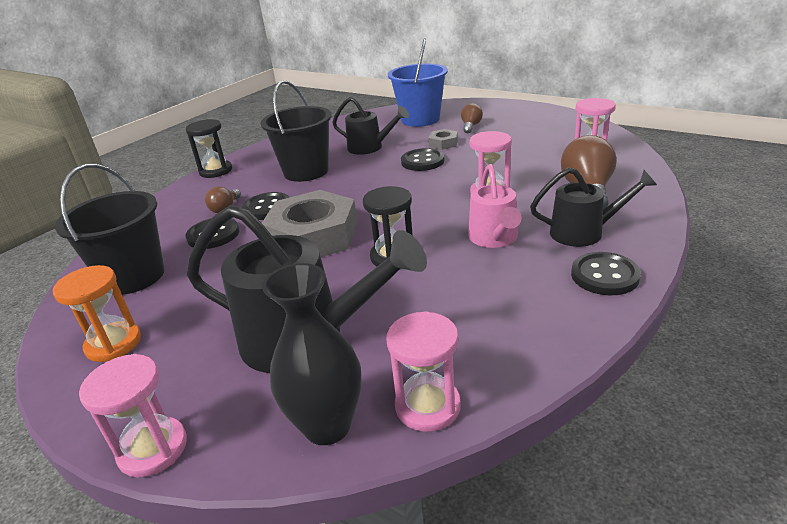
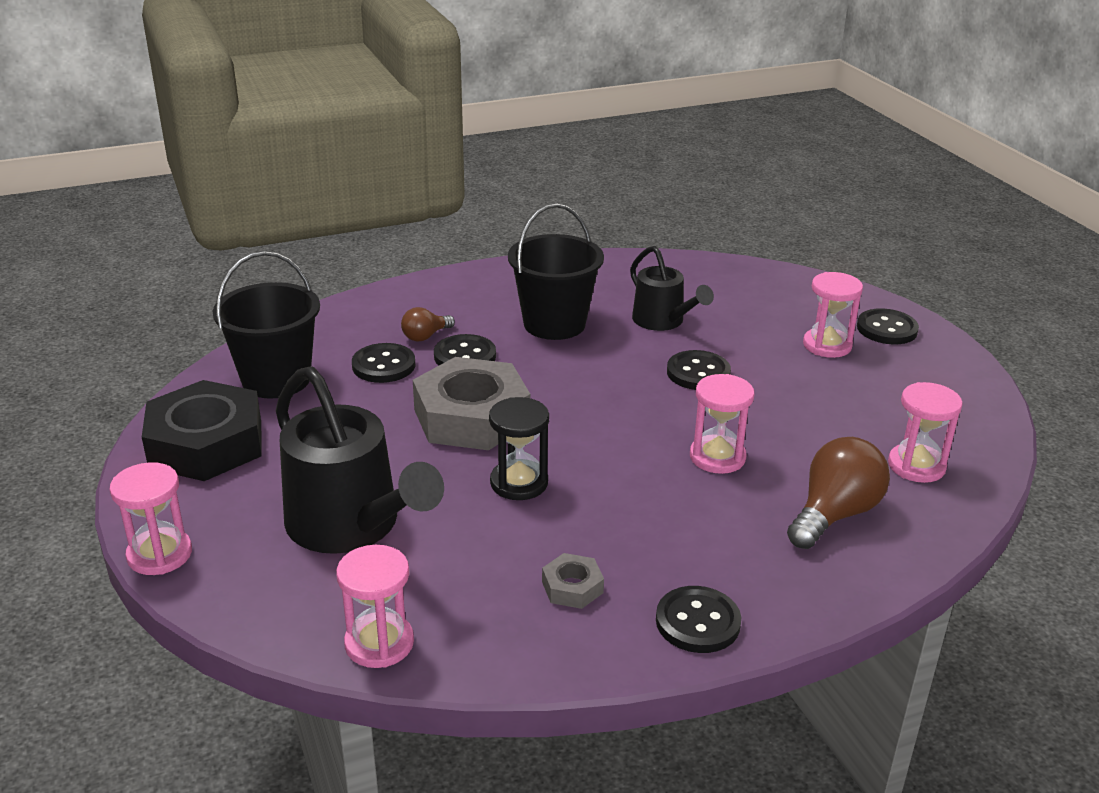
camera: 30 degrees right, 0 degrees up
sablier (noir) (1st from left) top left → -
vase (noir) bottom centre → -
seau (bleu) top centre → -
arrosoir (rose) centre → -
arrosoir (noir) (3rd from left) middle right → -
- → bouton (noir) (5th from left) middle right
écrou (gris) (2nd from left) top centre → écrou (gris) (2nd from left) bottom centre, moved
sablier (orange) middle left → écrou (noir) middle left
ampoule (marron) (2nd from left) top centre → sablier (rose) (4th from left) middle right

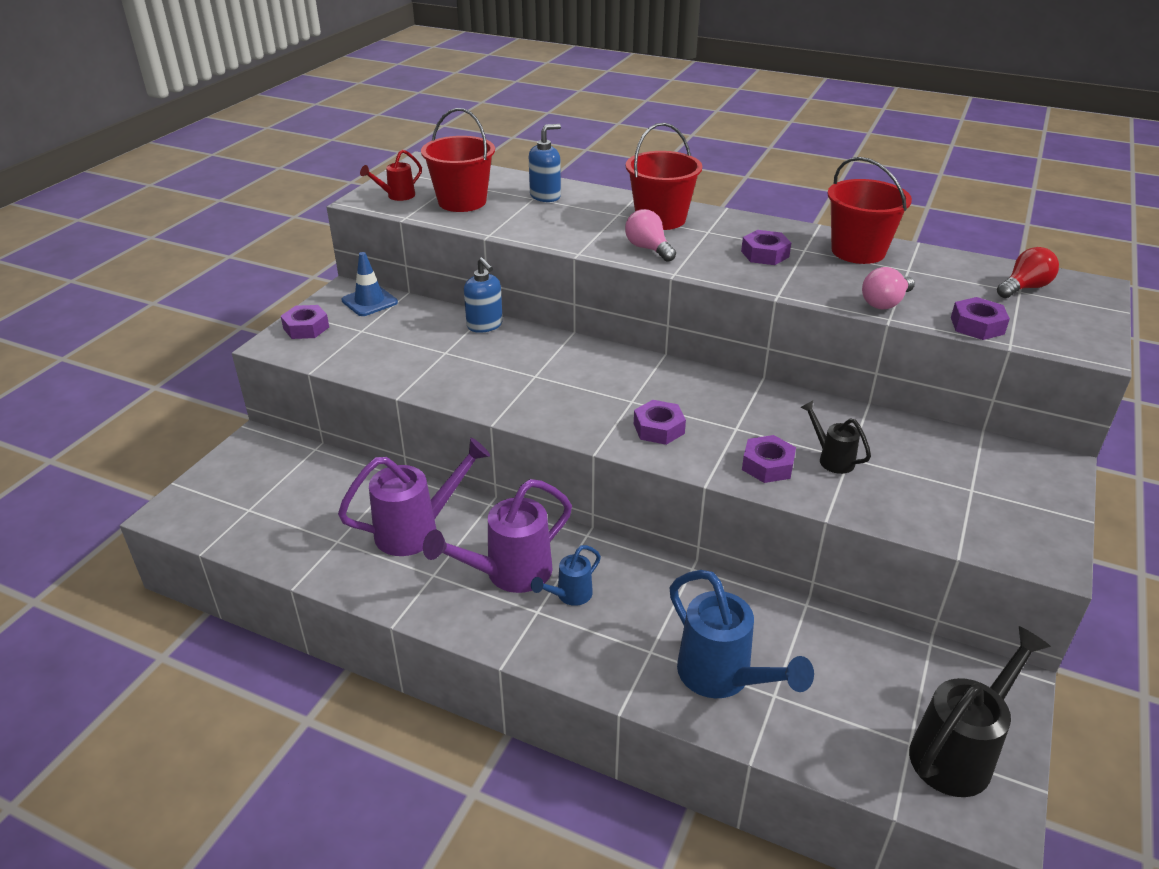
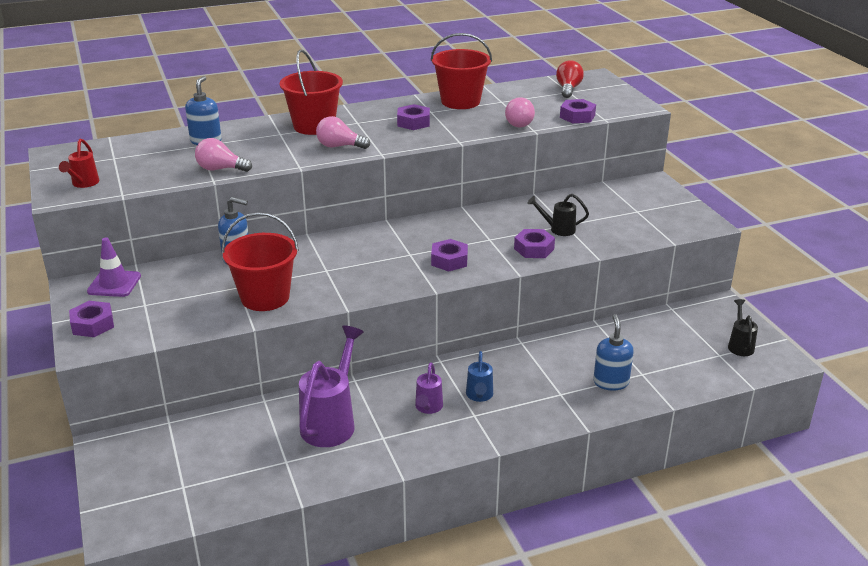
camera: 45 degrees left, 5 degrees down
- → ampoule (rose) (1st from left) top left
seau (rouge) (1st from left) top centre → seau (rouge) (1st from left) middle left, moved
arrosoir (bleu) (2nd from left) bottom centre → distributeur de savon (bleu) (3rd from left) middle right
cône de chantier (bleu) top left → cône de chantier (violet) middle left
arrosoir (violet) (2nd from left) centre → arrosoir (violet) (2nd from left) bottom centre, x0.53
arrosoir (noir) (2nd from left) bottom right → arrosoir (noir) (2nd from left) middle right, x0.53

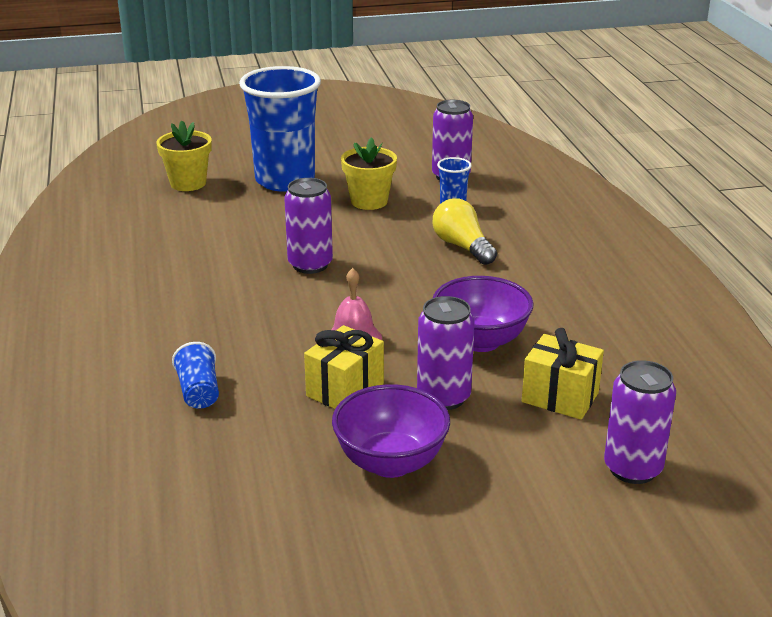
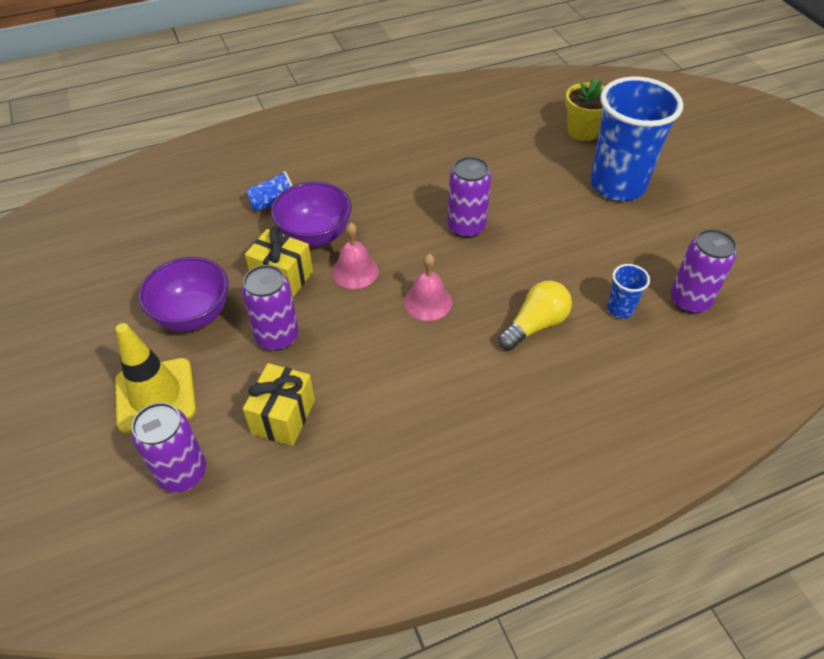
camera: 80 degrees right, 20 degrees up
pot de fleurs (jaune) (2nd from left) top centre → -
- → cône de chantier (jaune) middle left
- → cloche (rose) (2nd from left) centre
bol (violet) (2nd from left) centre → bol (violet) (2nd from left) top centre, moved

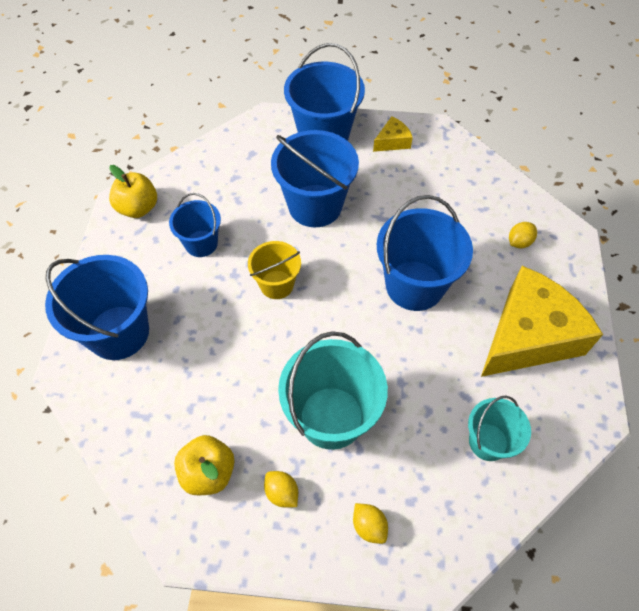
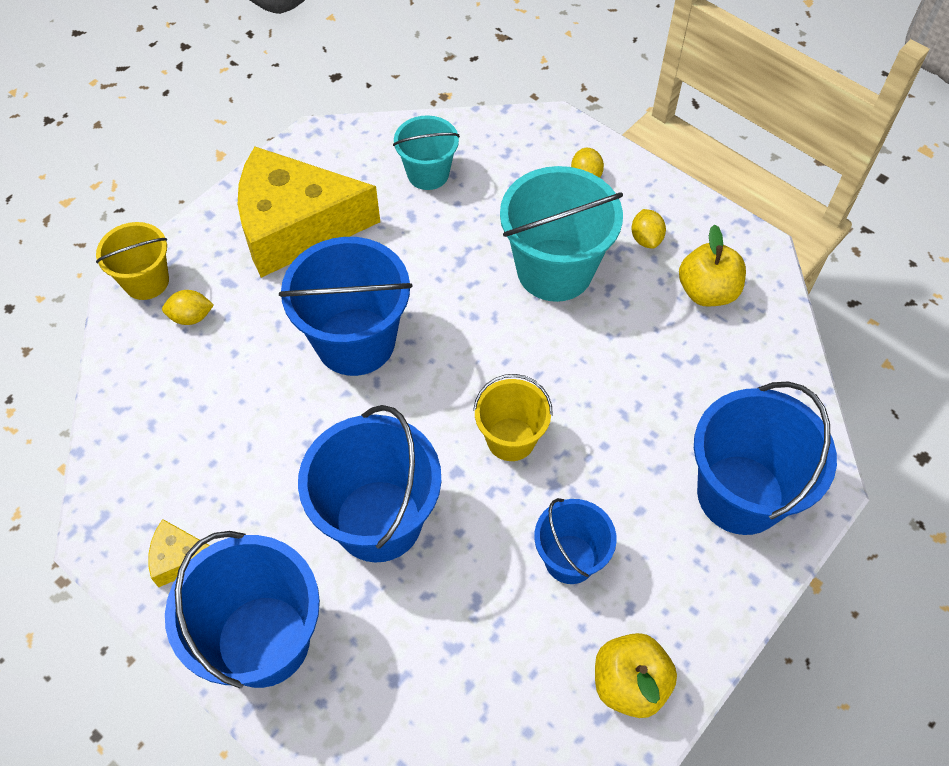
camera: 145 degrees left, 0 degrees up
- → seau (jaune) (1st from left) middle left

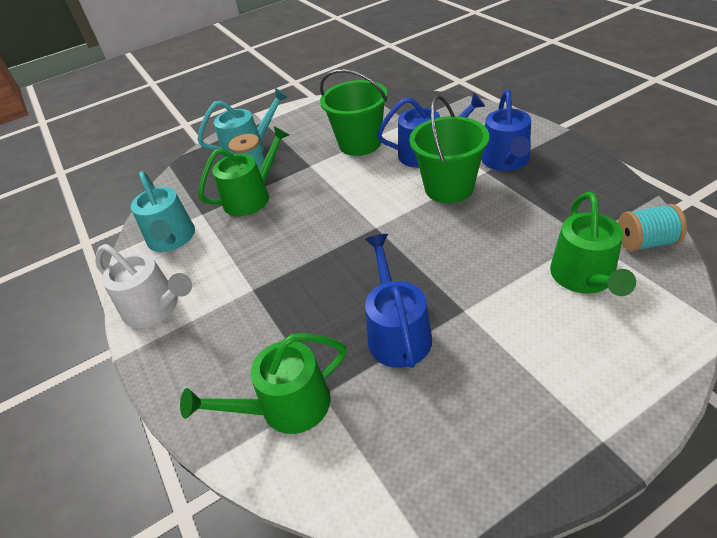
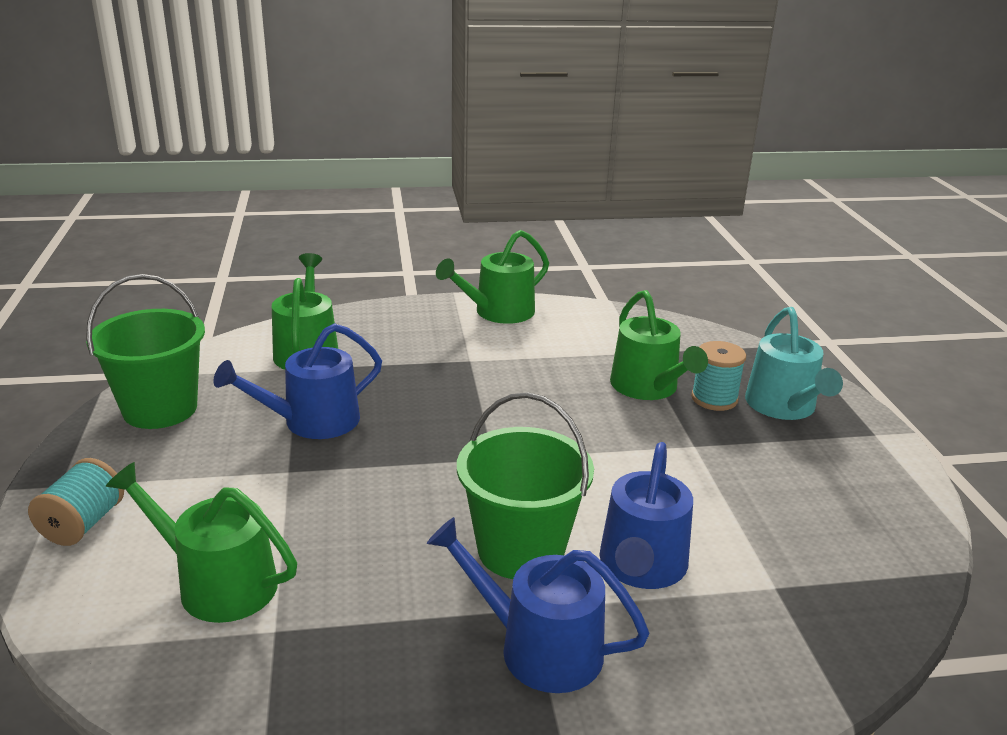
camera: 105 degrees right, 15 degrees down
arrosoir (turquoise) (1st from left) middle left → -
seau (vert) (1st from left) top centre → seau (vert) (1st from left) middle left, moved
bobine (turquoise) (2nd from left in the first image) middle right → bobine (turquoise) (1st from left) bottom left, moved
arrosoir (blanc) middle left → arrosoir (vert) (3rd from left) centre
arrosoir (bleu) (1st from left) centre → arrosoir (bleu) (1st from left) middle left, 135 degrees clockwise

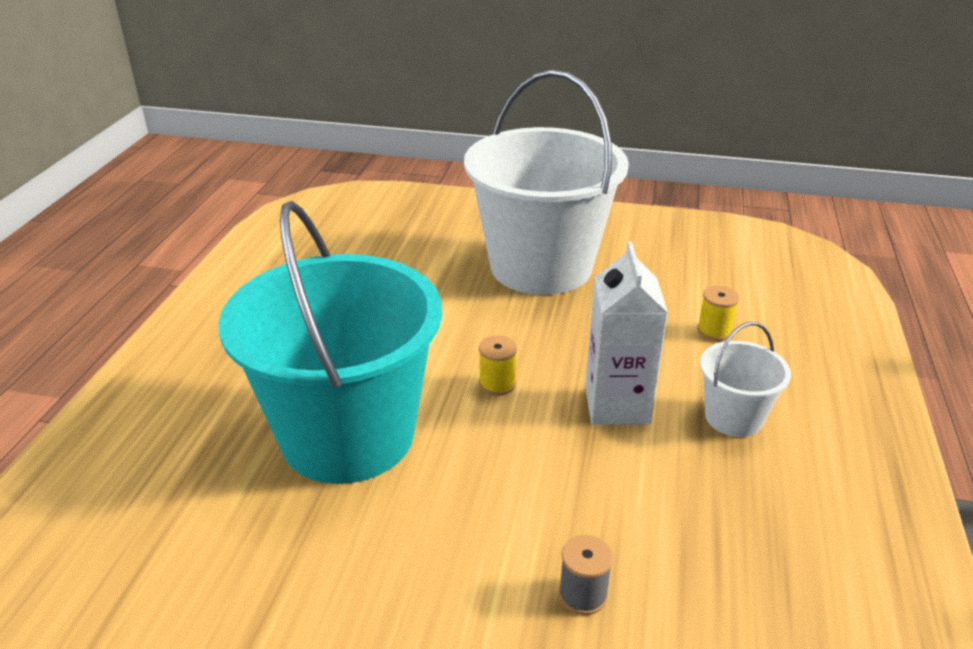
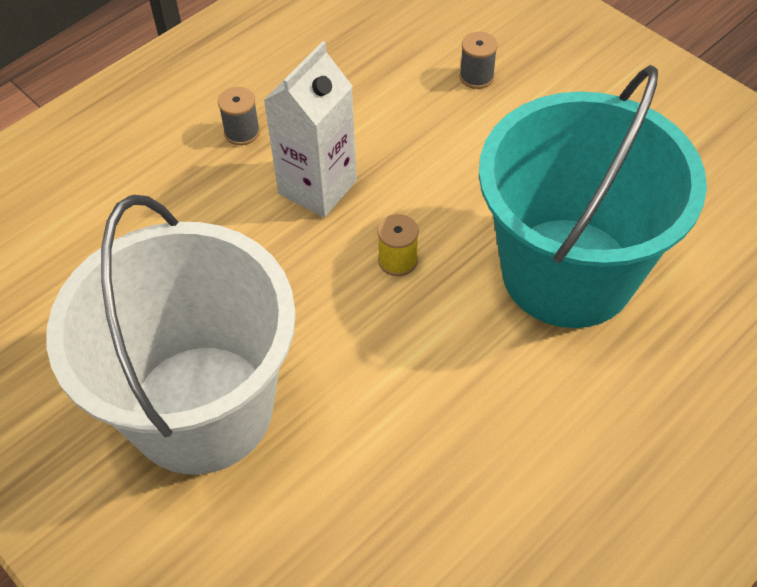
camera: 145 degrees left, 20 degrees up
bobine (jaune) (2nd from left) middle right → -
seau (blanc) (2nd from left) middle right → bobine (gris) (1st from left) top left

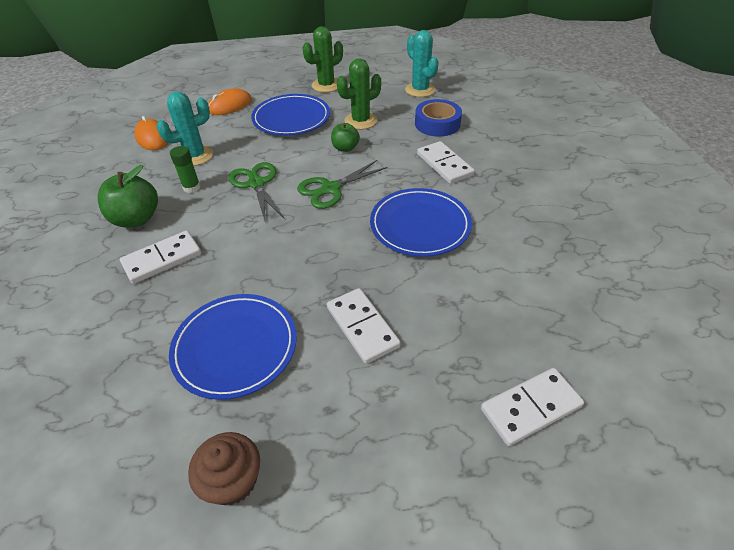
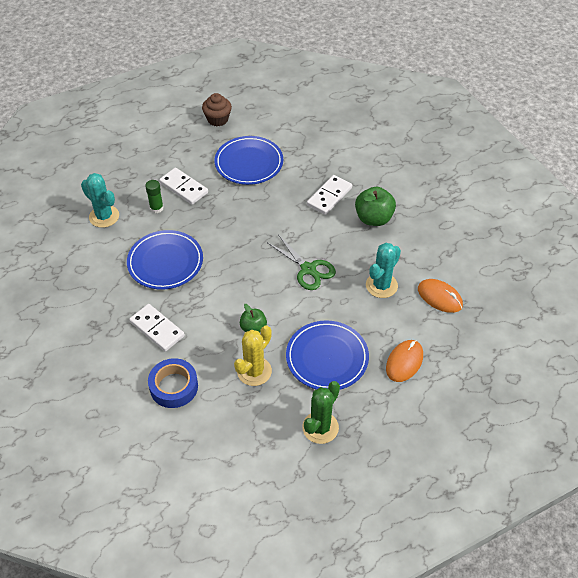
camera: 160 degrees right, 5 degrees up
ciseaux (vert) (2nd from left) centre → -
domino (blanc) (4th from left) bottom right → -
bâton de colle (vert) top left → bâton de colle (vert) middle left, moved
cactus (turquoise) (2nd from left in the first image) top centre → cactus (turquoise) (1st from left) middle left, moved
cactus (vert) (2nd from left) top centre → cactus (jaune) centre

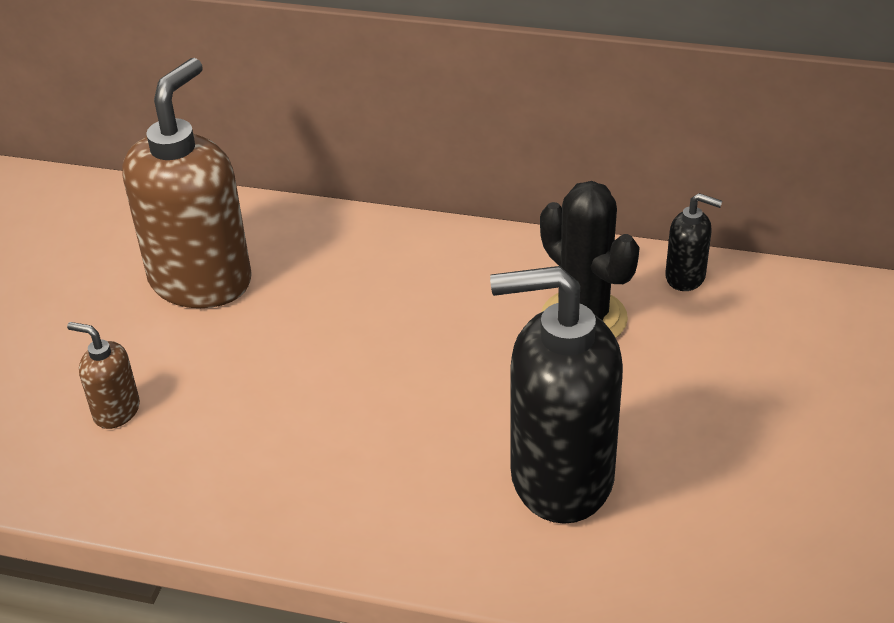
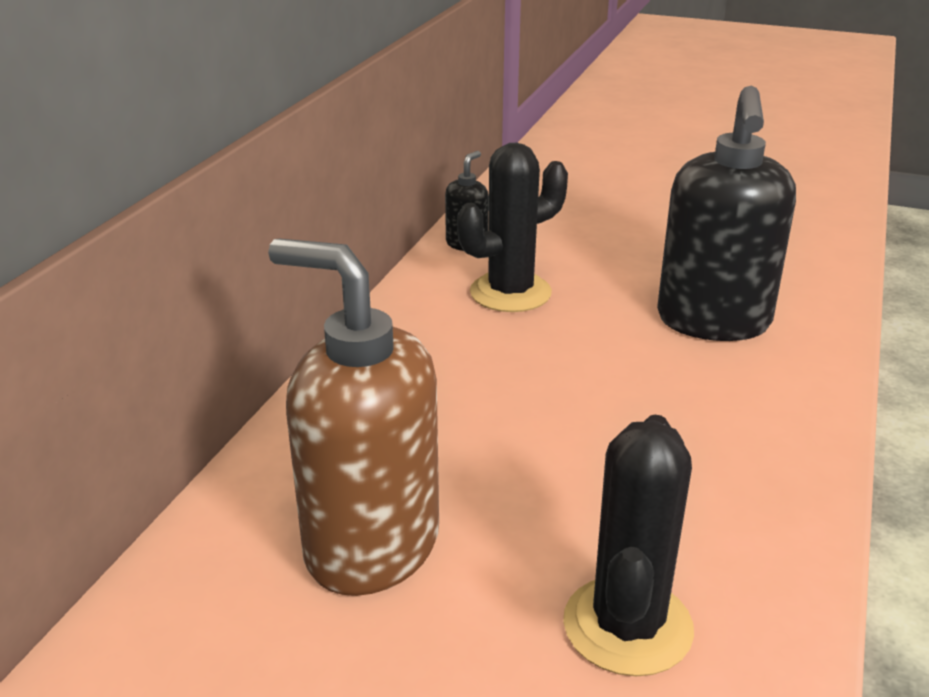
camera: 85 degrees left, 10 degrees down
distributeur de savon (marron) (1st from left) middle left → cactus (noir) (2nd from left) bottom right

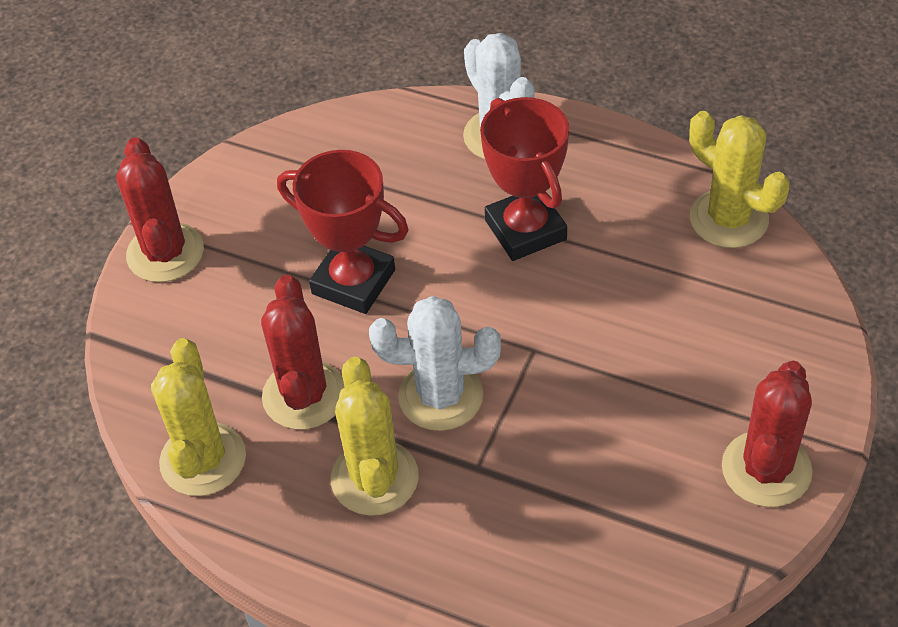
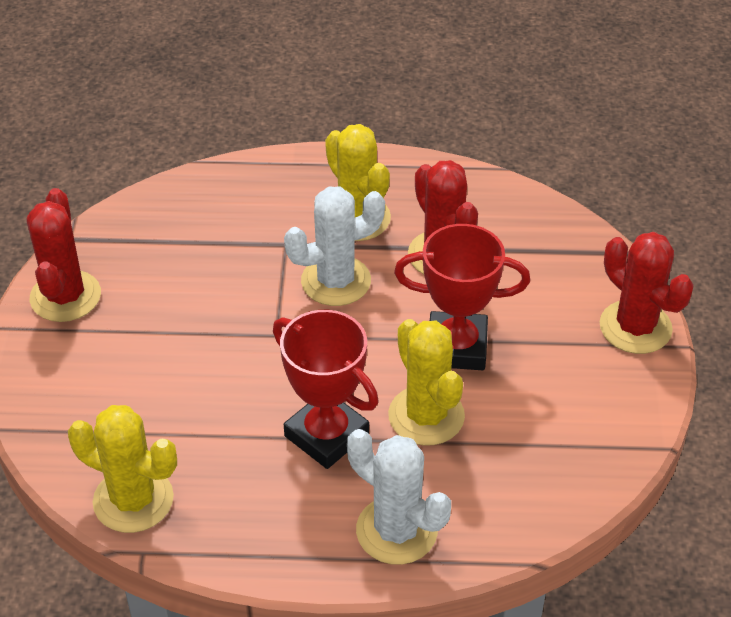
camera: 155 degrees right, 5 degrees down
cactus (jaune) (1st from left in the first image) middle left → cactus (jaune) (3rd from left) centre, moved

